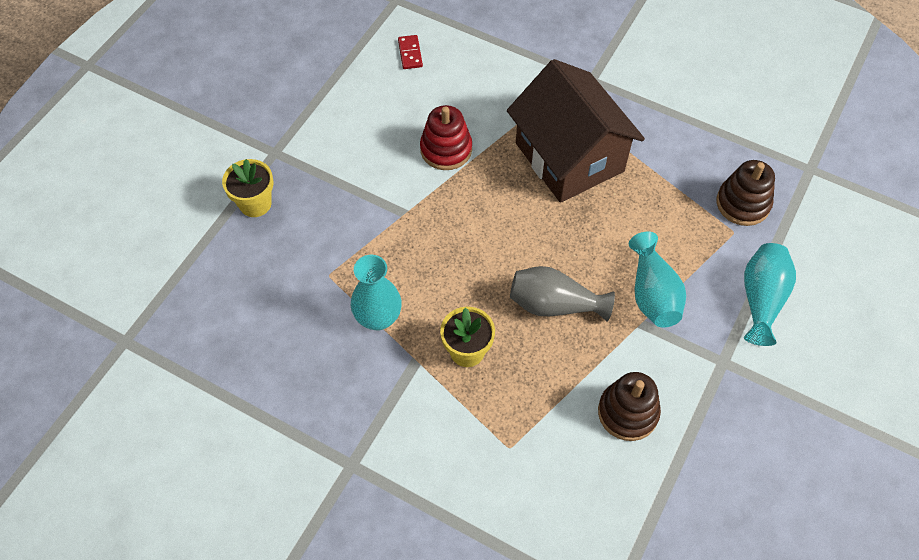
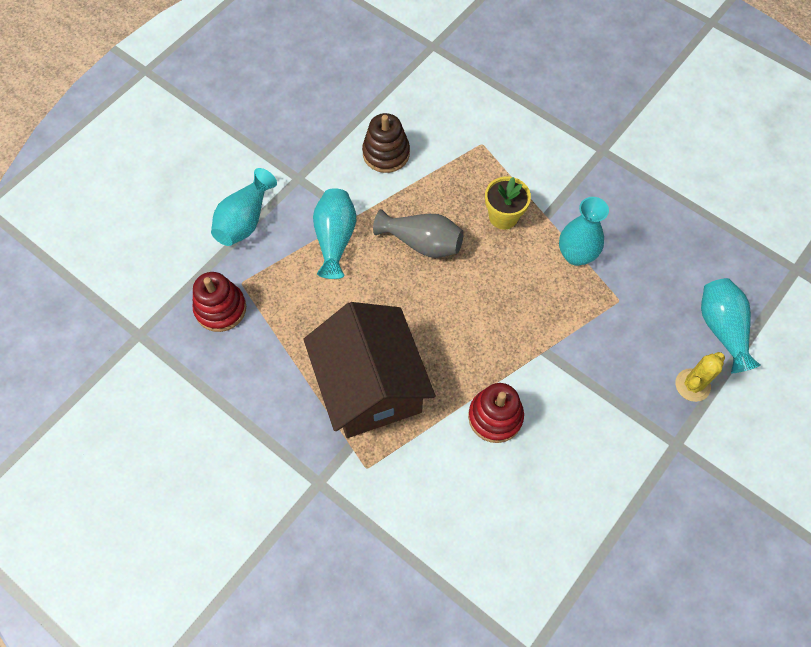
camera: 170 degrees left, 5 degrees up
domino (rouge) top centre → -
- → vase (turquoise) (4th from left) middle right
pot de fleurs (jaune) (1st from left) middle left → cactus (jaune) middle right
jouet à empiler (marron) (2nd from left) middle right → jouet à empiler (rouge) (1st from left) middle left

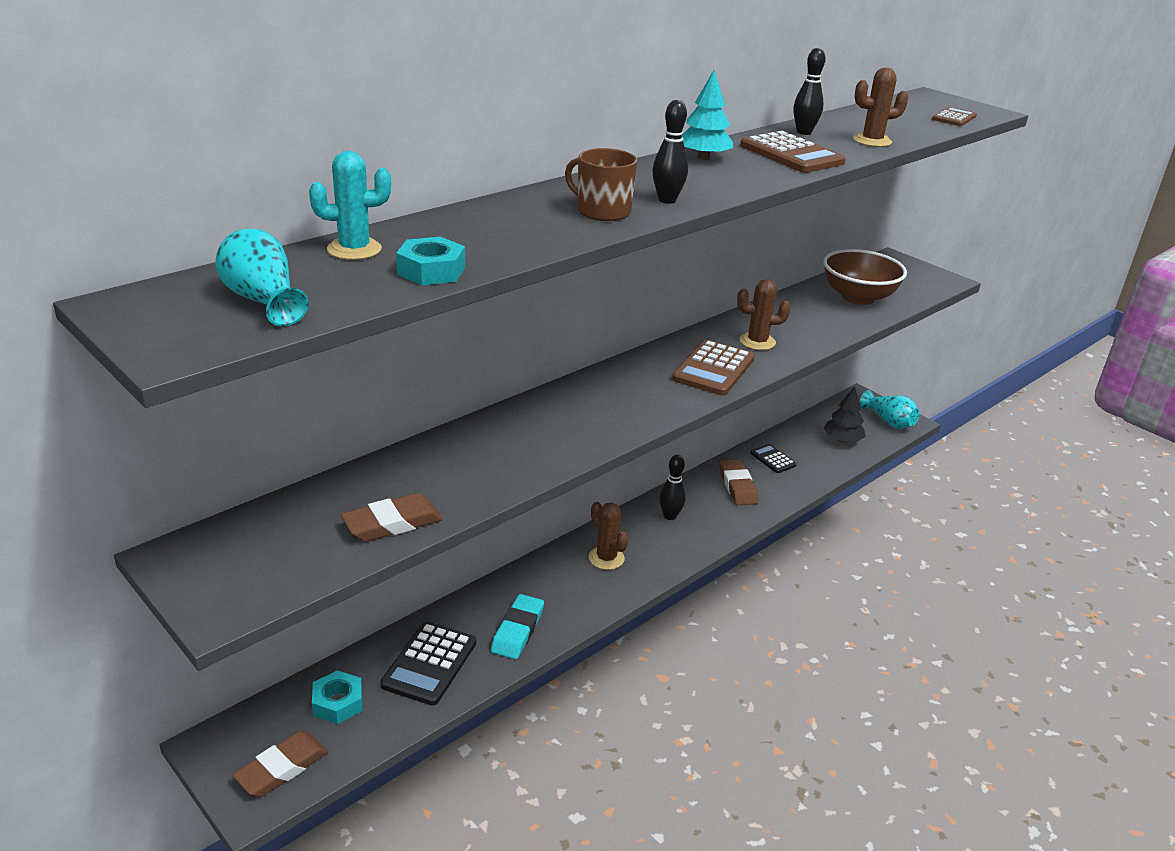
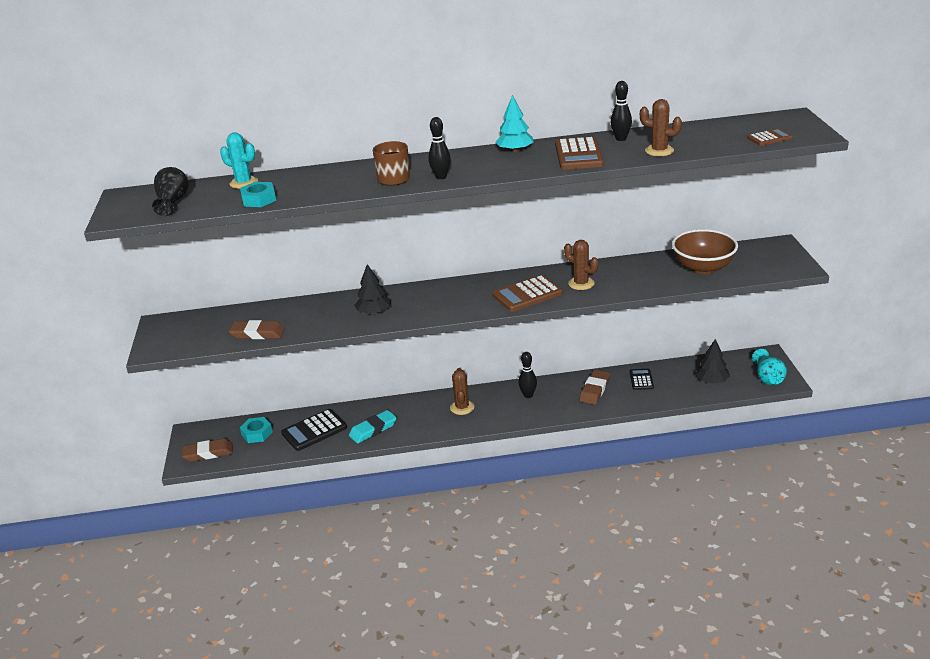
camera: 40 degrees right, 0 degrees up
- → arbre (noir) (1st from left) centre
vase (turquoise) (1st from left) top left → vase (noir) top left

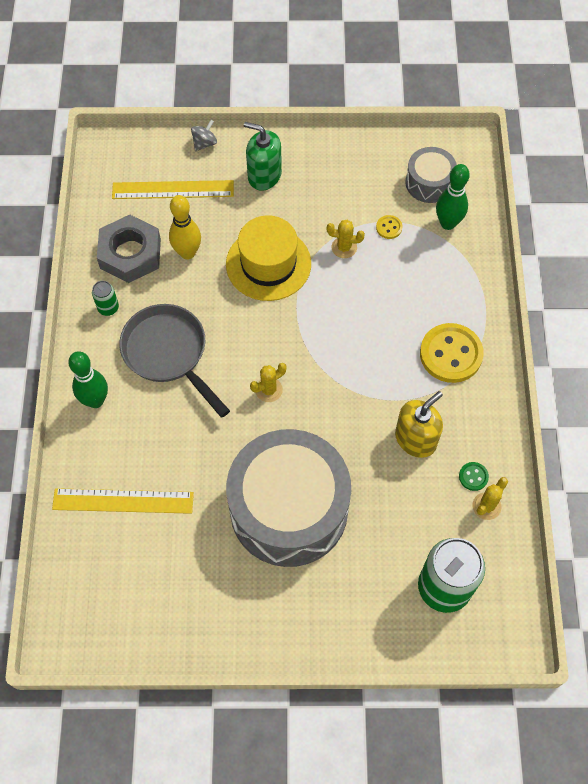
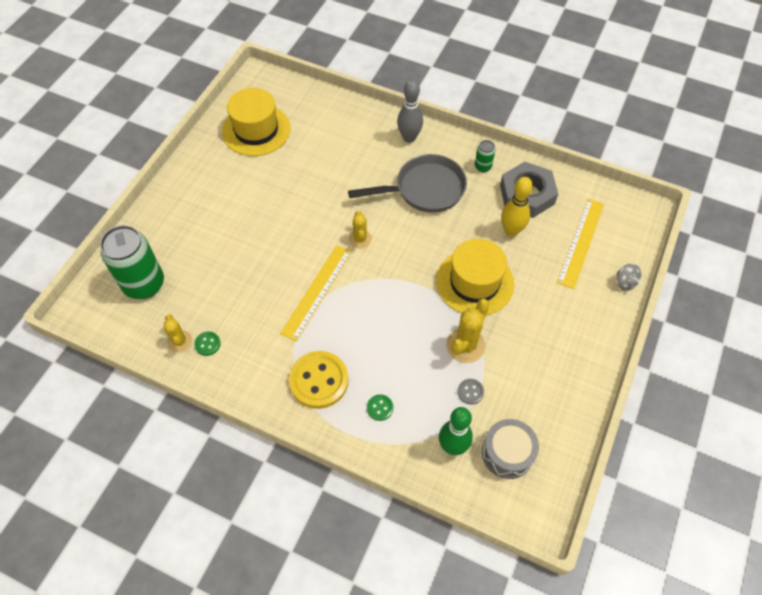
camera: 115 degrees right, 5 degrees down
tambour (gris) (1st from left) centre → -
distributeur de savon (vert) top centre → -
distributeur de savon (jaune) middle right → -
- → chapeau (jaune) (1st from left) top centre
- → bouton (vert) (2nd from left) bottom centre
règle (jaune) (1st from left) middle left → règle (jaune) (1st from left) centre, moved
quille (vert) (1st from left) middle left → quille (gris) top centre
bouton (jaune) (1st from left) top centre → bouton (gris) centre
cactus (jaune) (2nd from left in the first image) top centre → cactus (jaune) (3rd from left) centre, x1.57

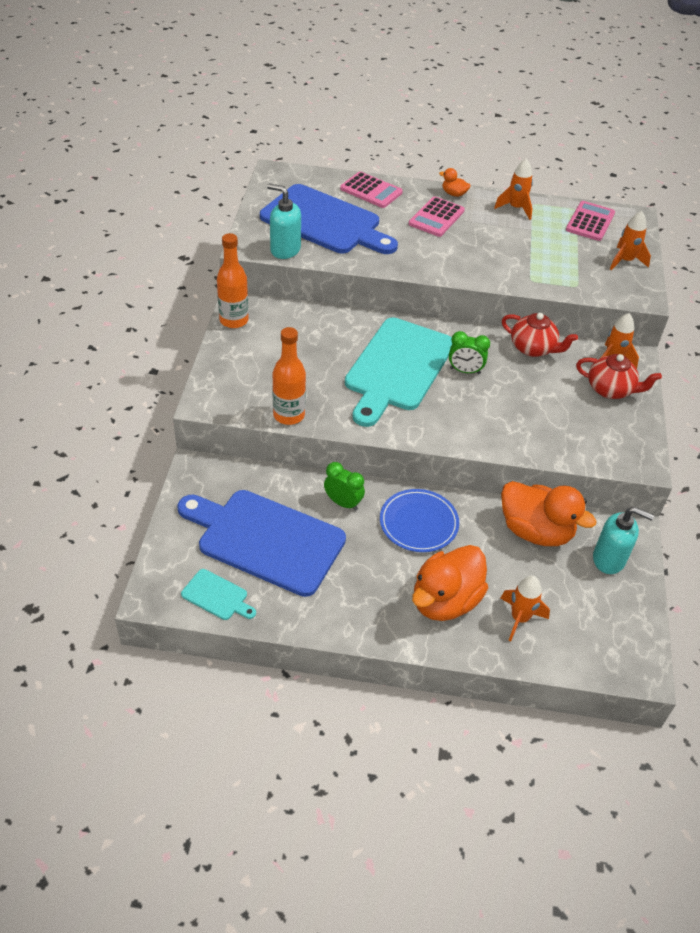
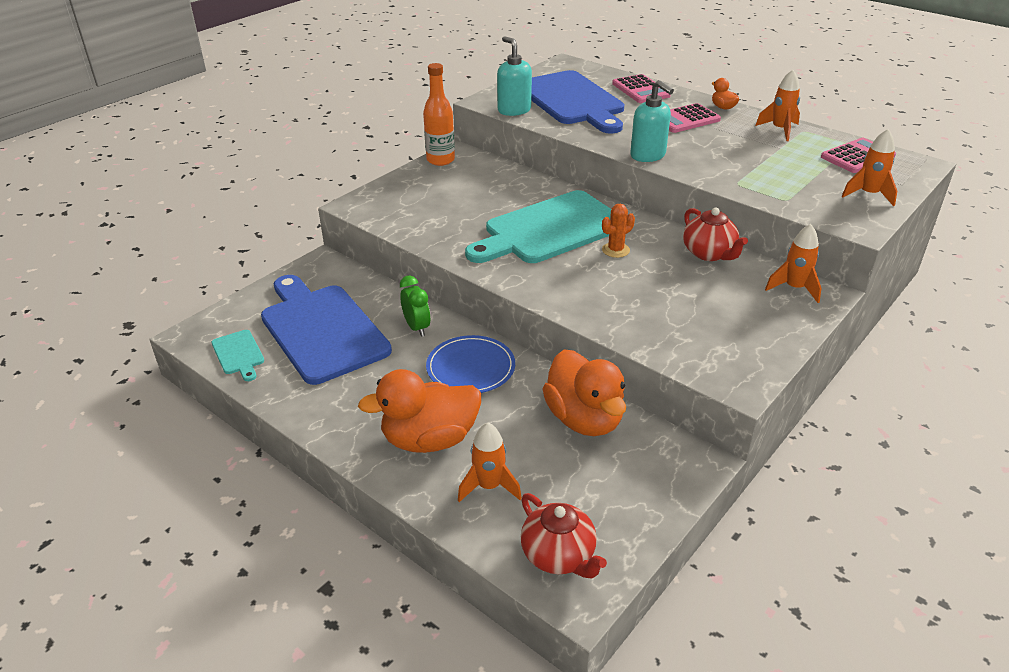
camera: 35 degrees right, 10 degrees down
bouteille (orange) (2nd from left) centre → -
théière (rouge) (2nd from left in the first image) middle right → théière (rouge) (1st from left) bottom centre, moved
distributeur de savon (turquoise) (2nd from left) middle right → distributeur de savon (turquoise) (2nd from left) top centre, moved
réveil (vert) (2nd from left) middle right → cactus (orange) centre

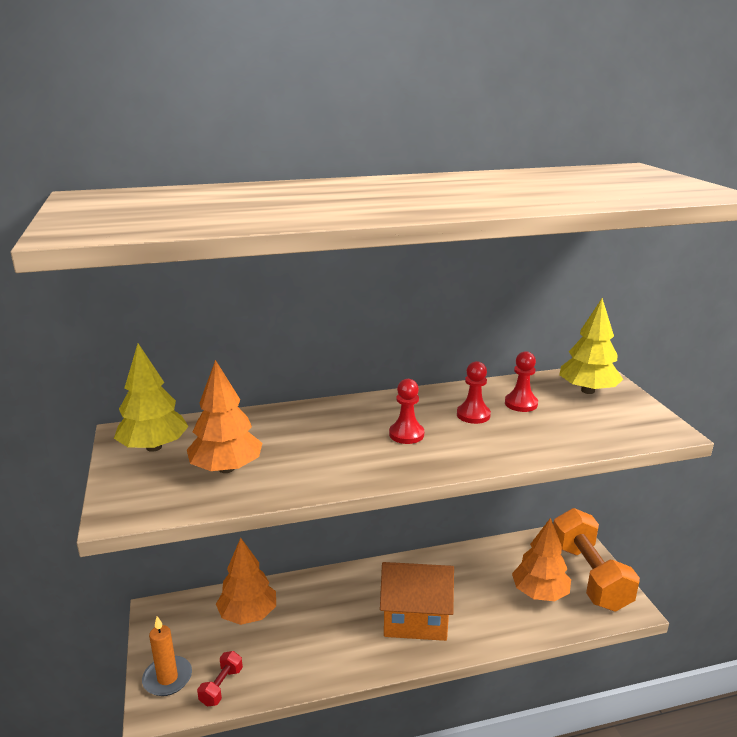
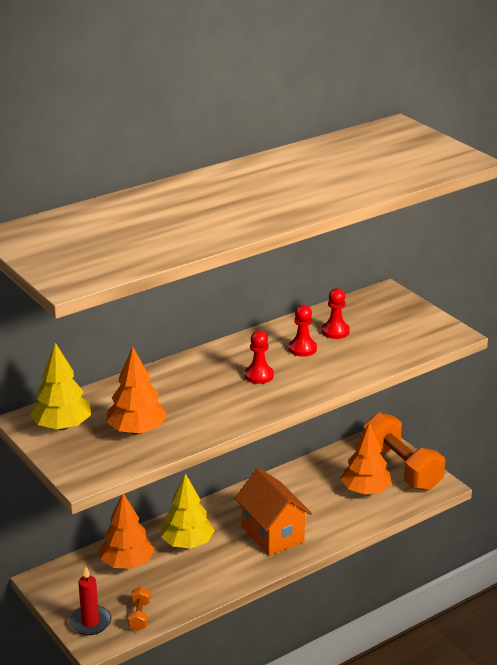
camera: 20 degrees left, 5 degrees up
arbre (jaune) (2nd from left) middle right → arbre (jaune) (2nd from left) bottom centre, moved
bougie (orange) bottom left → bougie (rouge) bottom left
haltère (rouge) bottom left → haltère (orange) (1st from left) bottom left
maison (orange) bottom centre, 75 degrees clockwise

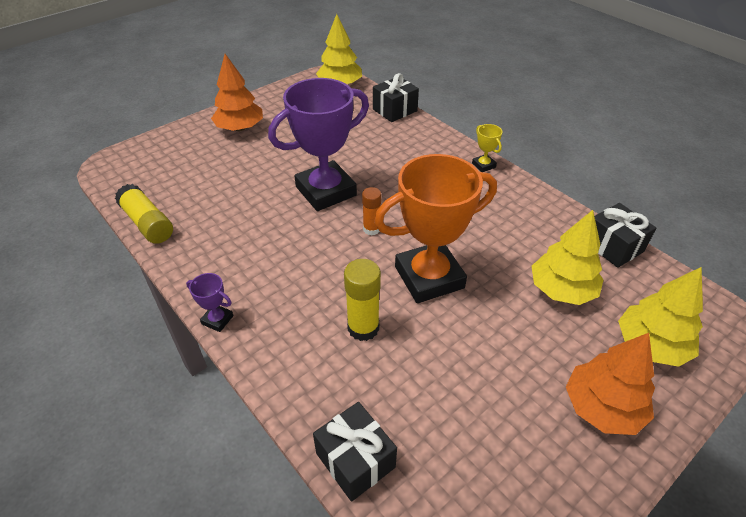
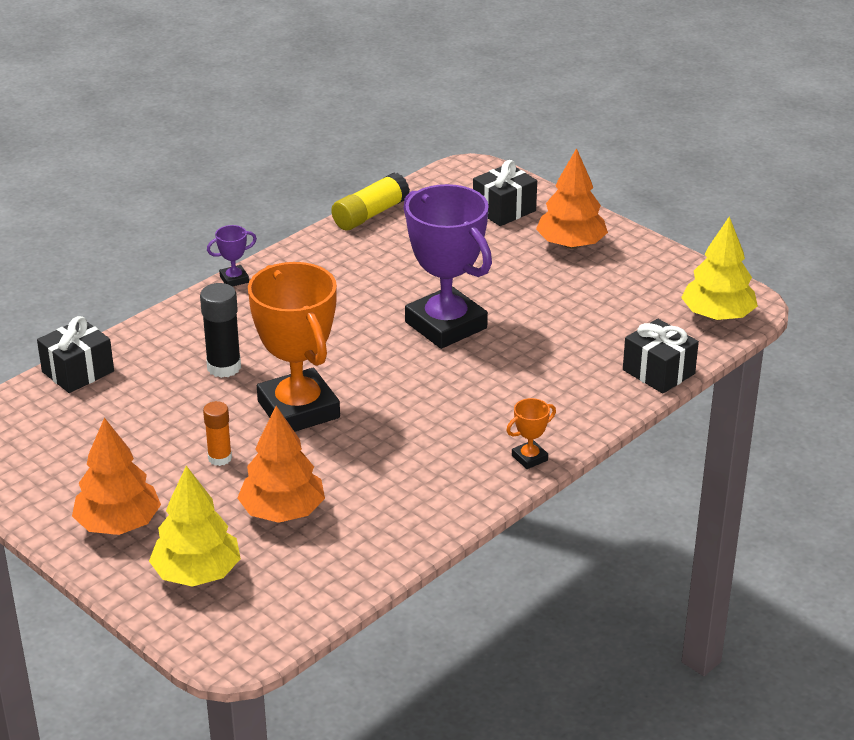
camera: 85 degrees right, 10 degrees down
bâton de colle (orange) centre → bâton de colle (orange) middle left, moved
cadeau (noir) (3rd from left in the first image) middle right → cadeau (noir) (2nd from left) top centre, moved
bâton de colle (jaune) (2nd from left) centre → bâton de colle (noir) middle left
trophée (jaune) top centre → trophée (orange) (2nd from left) centre
arbre (jaune) (2nd from left) middle right → arbre (orange) (2nd from left) middle left
trophée (violet) (1st from left) middle left, 45 degrees clockwise

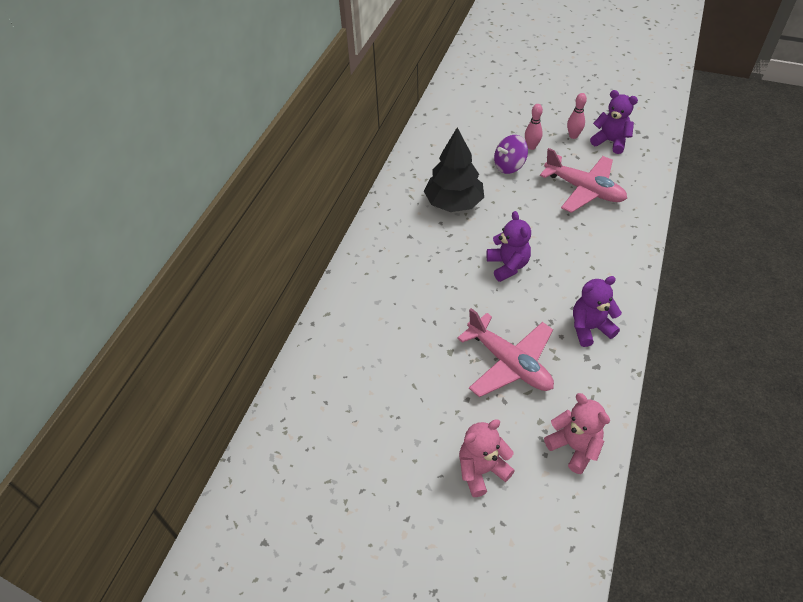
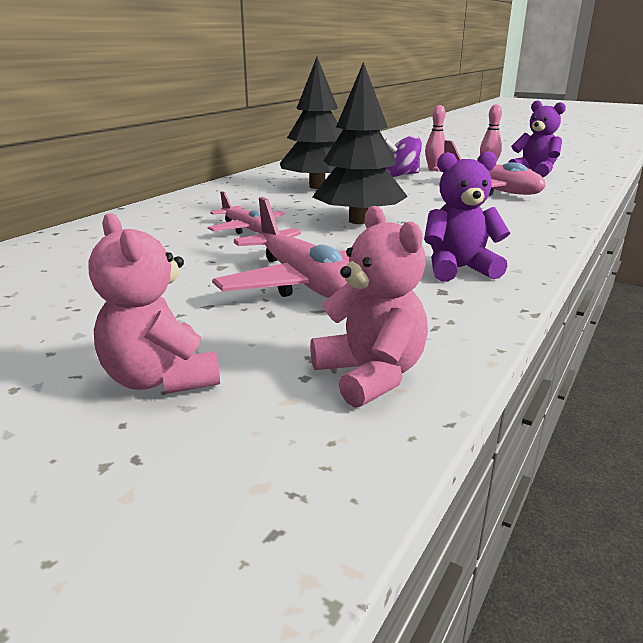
camera: 10 degrees right, 25 degrees down
- → avion (rose) (1st from left) top centre
ours en peluche (violet) (1st from left) centre → arbre (noir) (2nd from left) top centre
ours en peluche (rose) (1st from left) bottom centre → ours en peluche (rose) (1st from left) middle left, 105 degrees counterclockwise

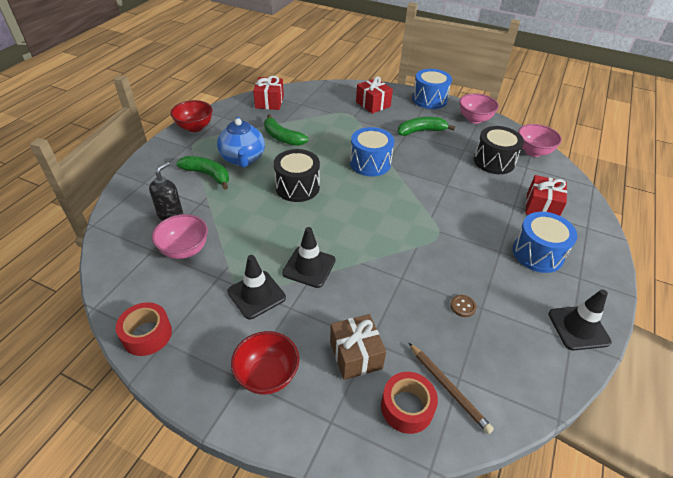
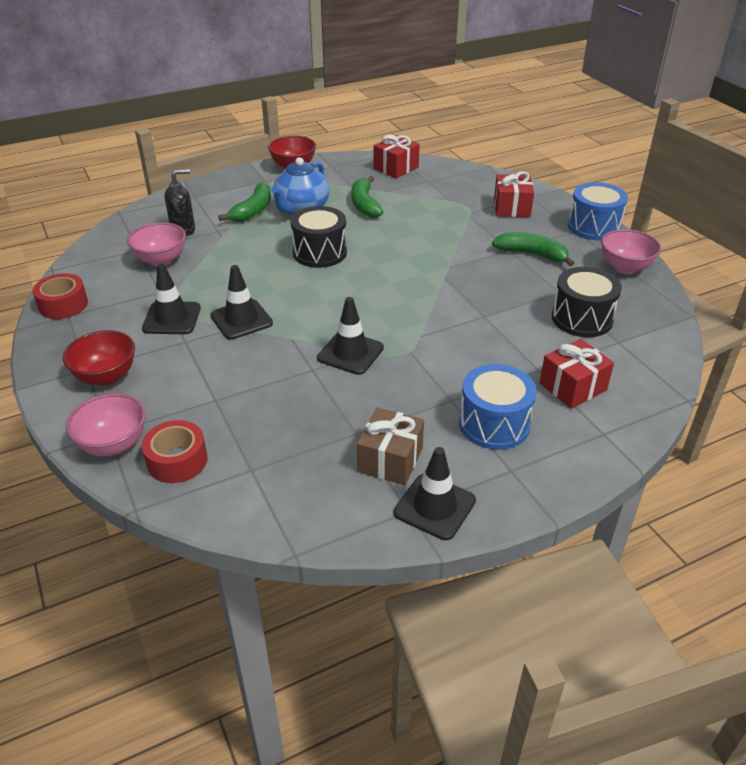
camera: 40 degrees right, 5 degrees down
tambour (bleu) (1st from left) top centre → -
crayon (marron) bottom right → -
bouton (marron) middle right → -
- → cône de chantier (noir) (3rd from left) centre
cadeau (marron) bottom centre → cadeau (marron) centre, moved
bol (rose) (3rd from left in the first image) top right → bol (rose) (1st from left) middle left, moved
banane (vert) (1st from left) middle left → banane (vert) (1st from left) top left, 45 degrees clockwise

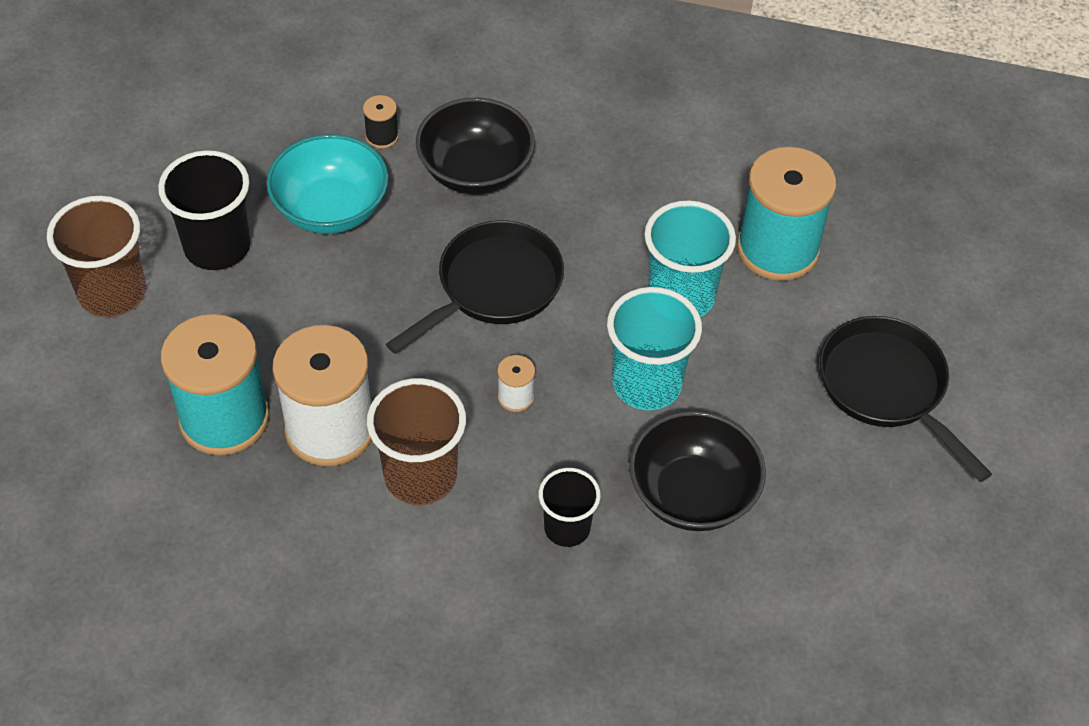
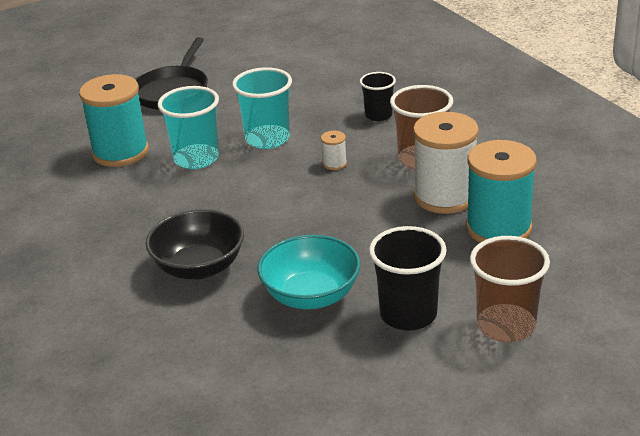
camera: 130 degrees left, 20 degrees down
bobine (noir) top centre → -
poêle (noir) (1st from left) centre → -
bol (noir) (2nd from left) centre → -

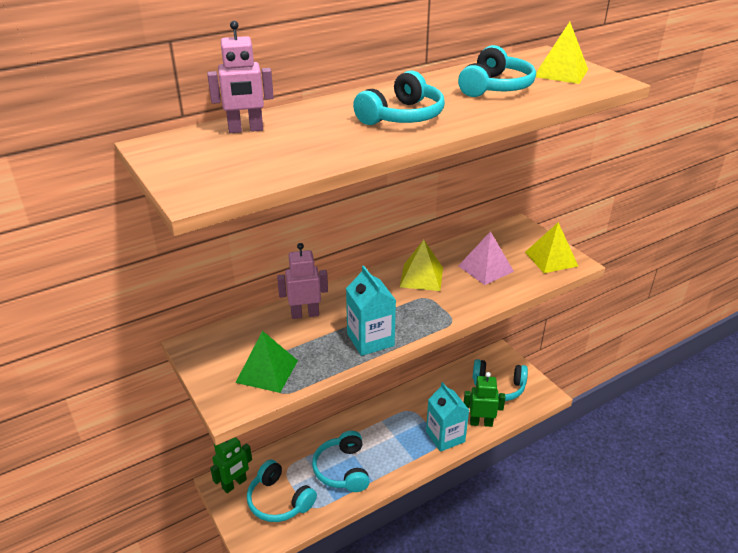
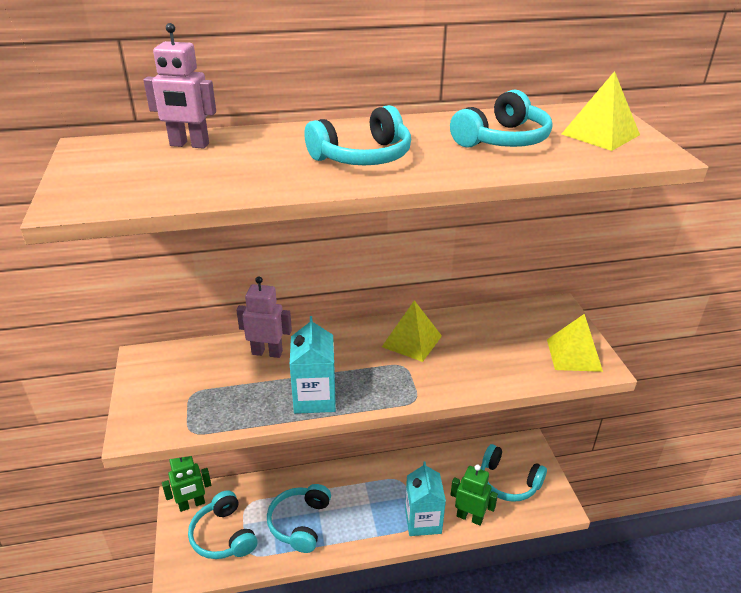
camera: 20 degrees right, 0 degrees up
pyramide (vert) centre → -
pyramide (rose) centre → -

